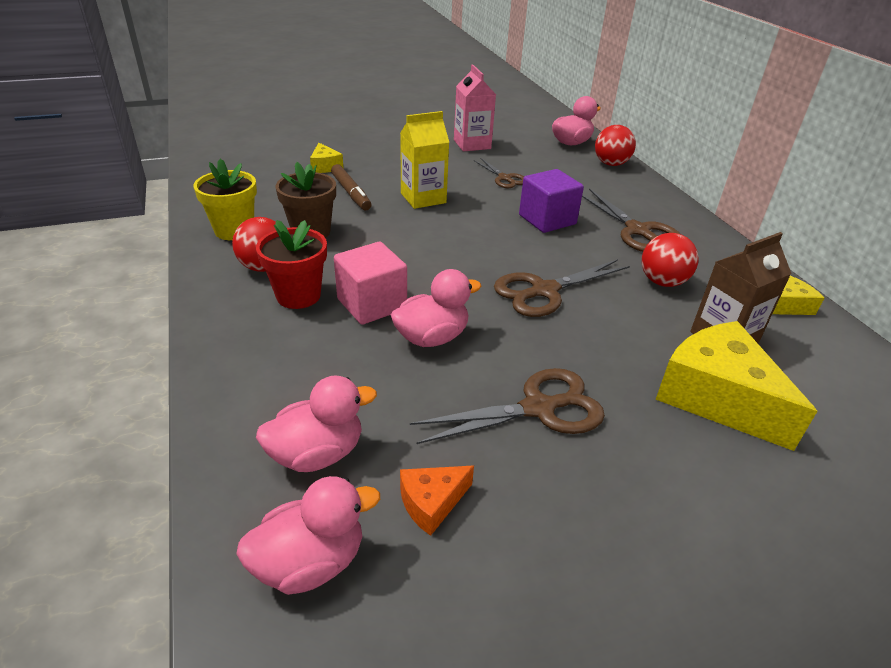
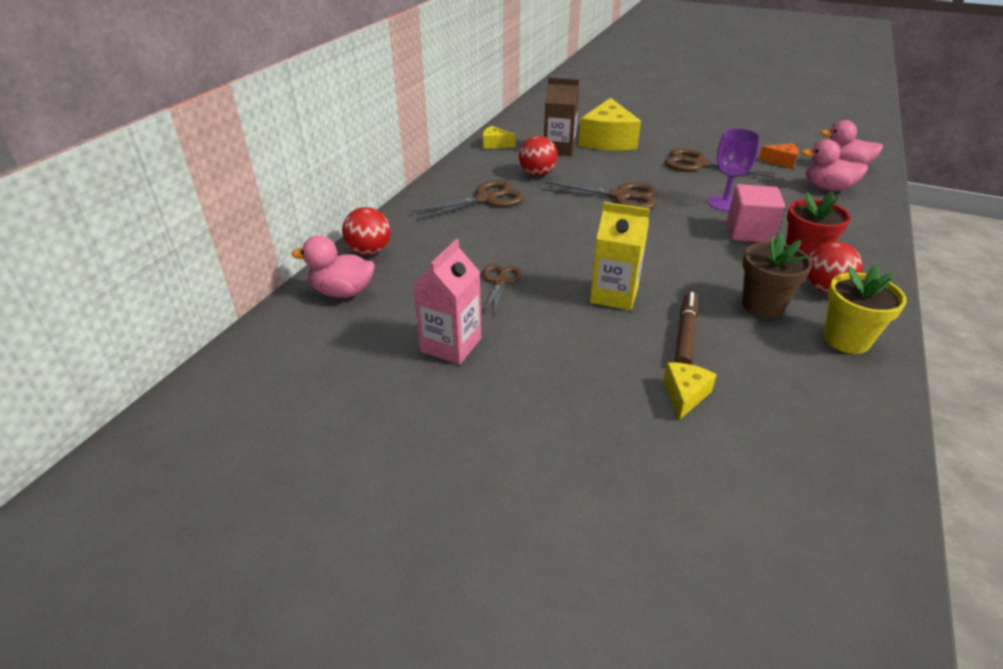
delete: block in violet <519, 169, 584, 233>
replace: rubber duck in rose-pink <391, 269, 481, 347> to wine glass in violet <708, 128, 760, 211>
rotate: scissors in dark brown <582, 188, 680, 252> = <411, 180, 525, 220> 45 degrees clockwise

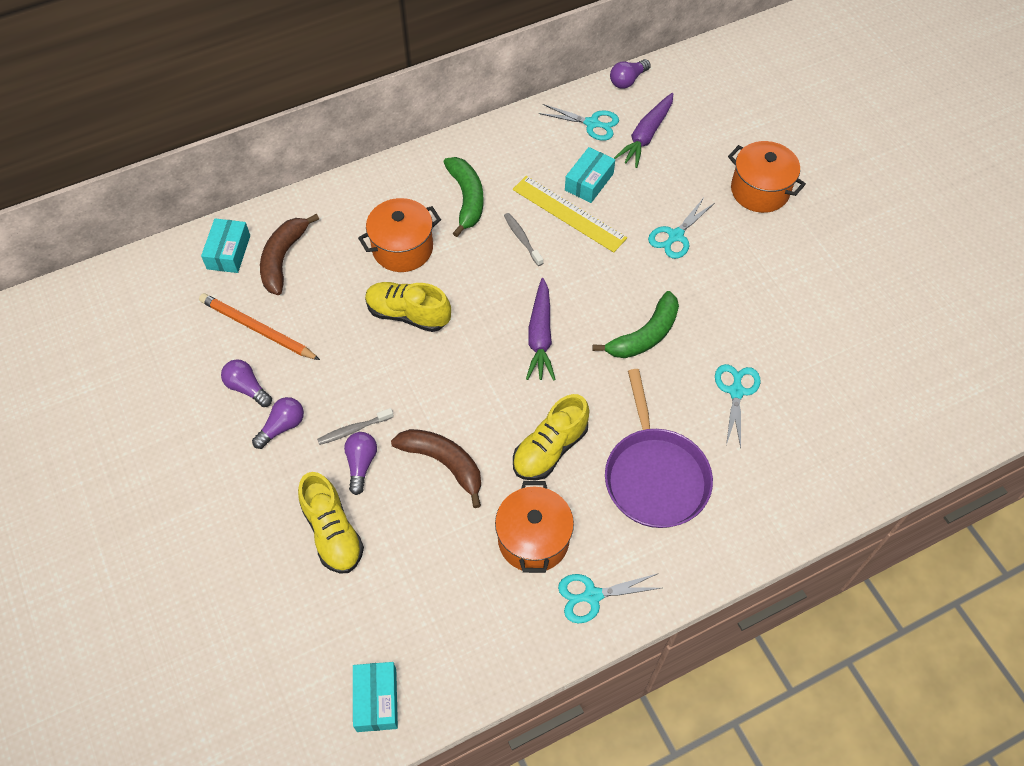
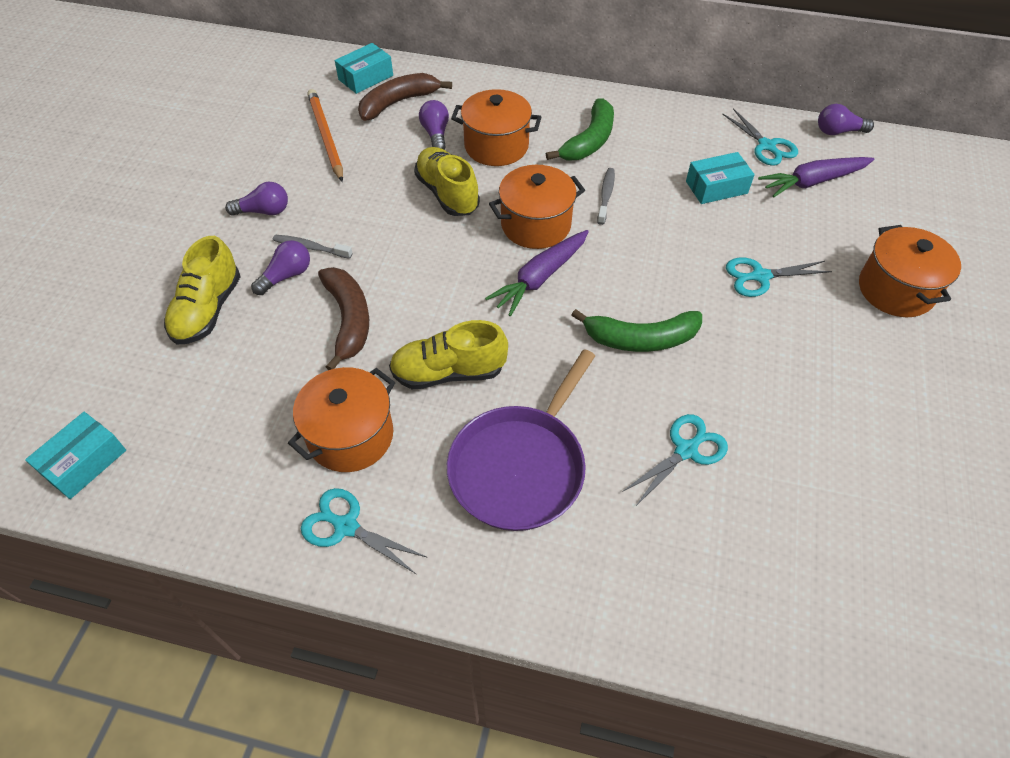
delete: measuring stick in golden <513, 176, 627, 253>
insert: cooking pot in bright orange <489, 165, 585, 249>
move: bulb in violet <221, 359, 272, 407> to <419, 100, 449, 150>

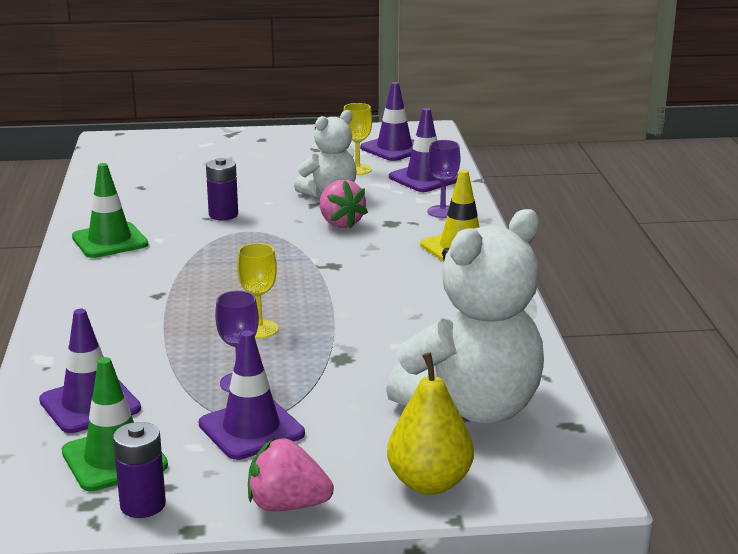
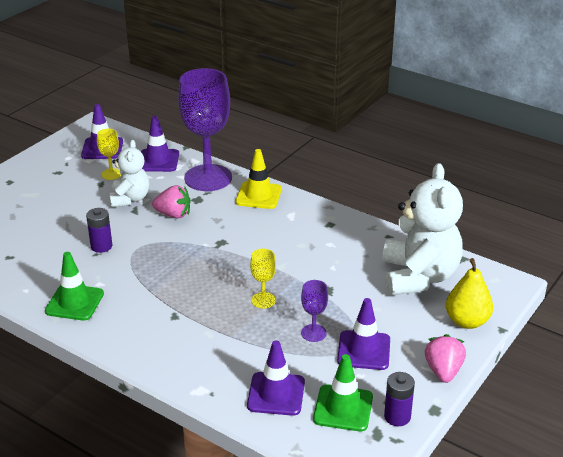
rotate: berry in rose-pink <248, 438, 334, 511> = <425, 334, 466, 383> 135 degrees clockwise
resize: wine glass in violet <427, 140, 460, 218> = <178, 68, 232, 191> x2.32

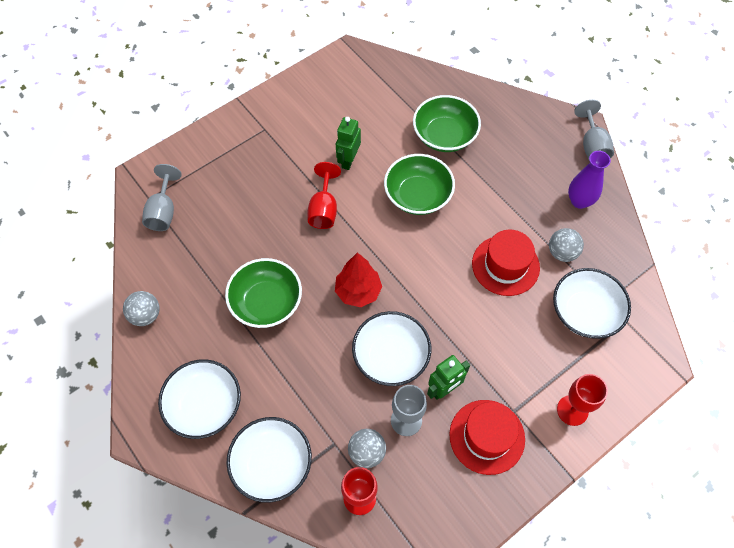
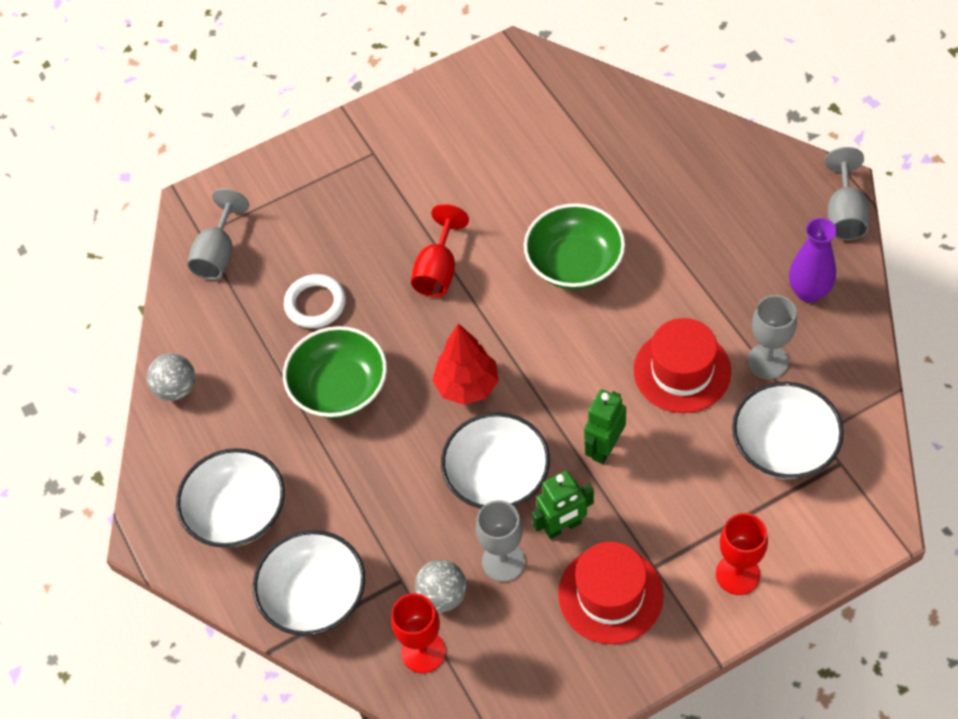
delete: serving bowl in green <413, 95, 481, 152>
insert: torus in white <284, 274, 346, 328>
move: toy robot in green <336, 117, 361, 170> to <584, 389, 626, 464>
replace: sphere in grey <549, 228, 584, 262> to wine glass in grey <747, 295, 797, 379>

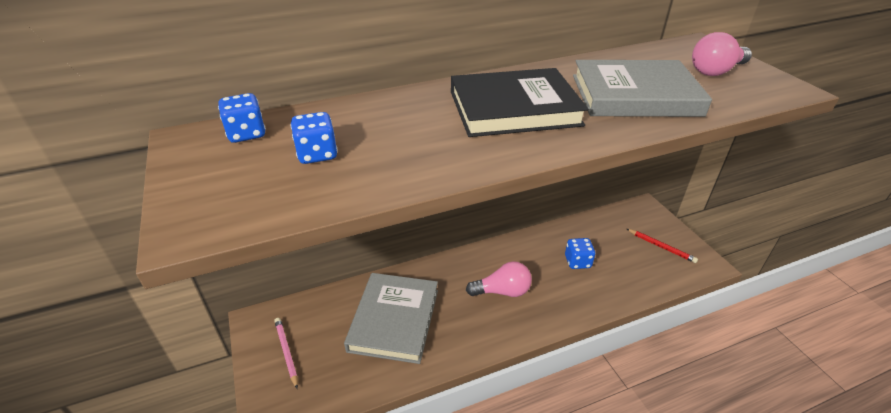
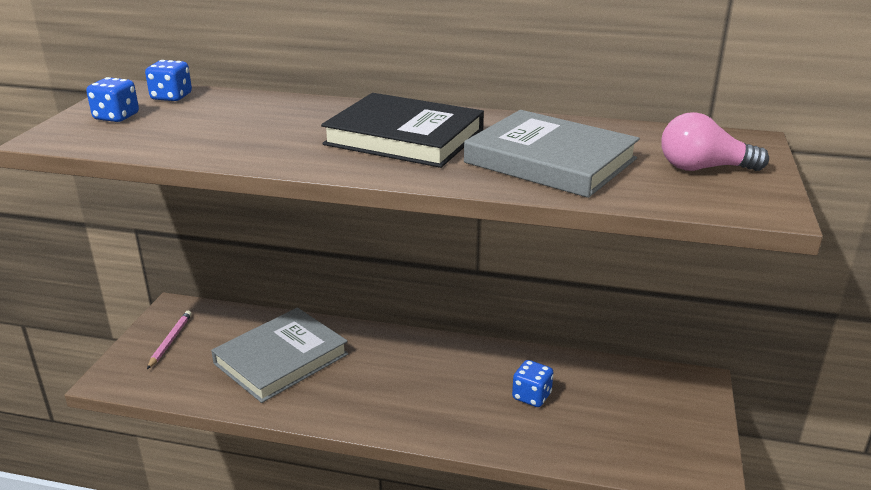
delete: bulb in rose-pink <466, 261, 532, 297>; wooden pencil in crimson <627, 229, 698, 263>
move: die in cobalt <290, 112, 338, 164> to <86, 77, 139, 122>

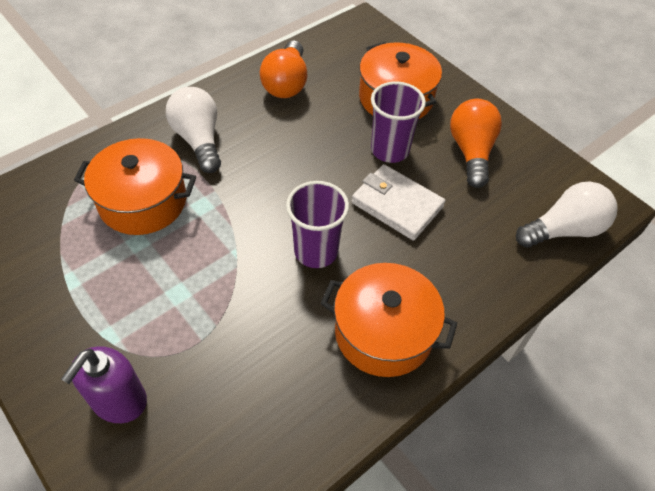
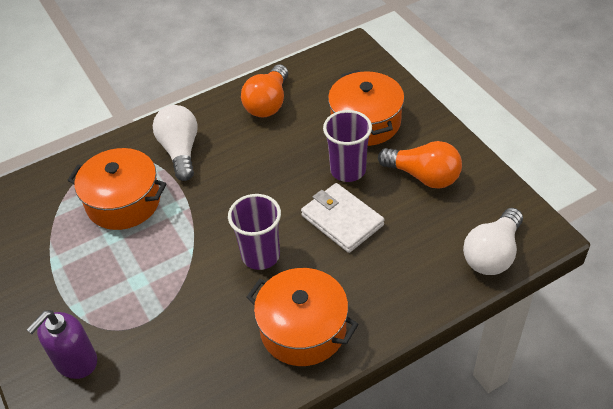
rotate: bulb in bright orange <450, 99, 502, 188> = <378, 141, 462, 189> 105 degrees clockwise; bulb in white <516, 181, 618, 248> = <463, 208, 523, 275> 135 degrees clockwise

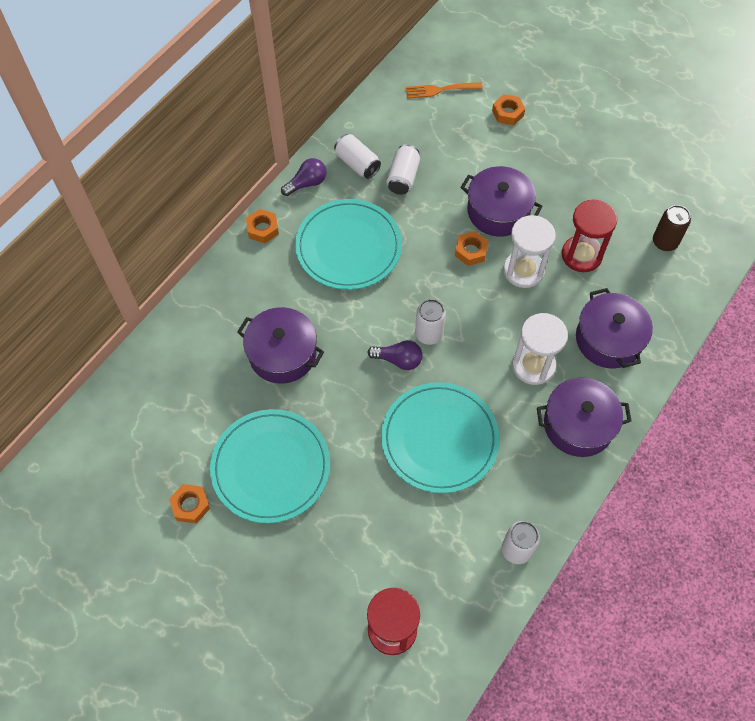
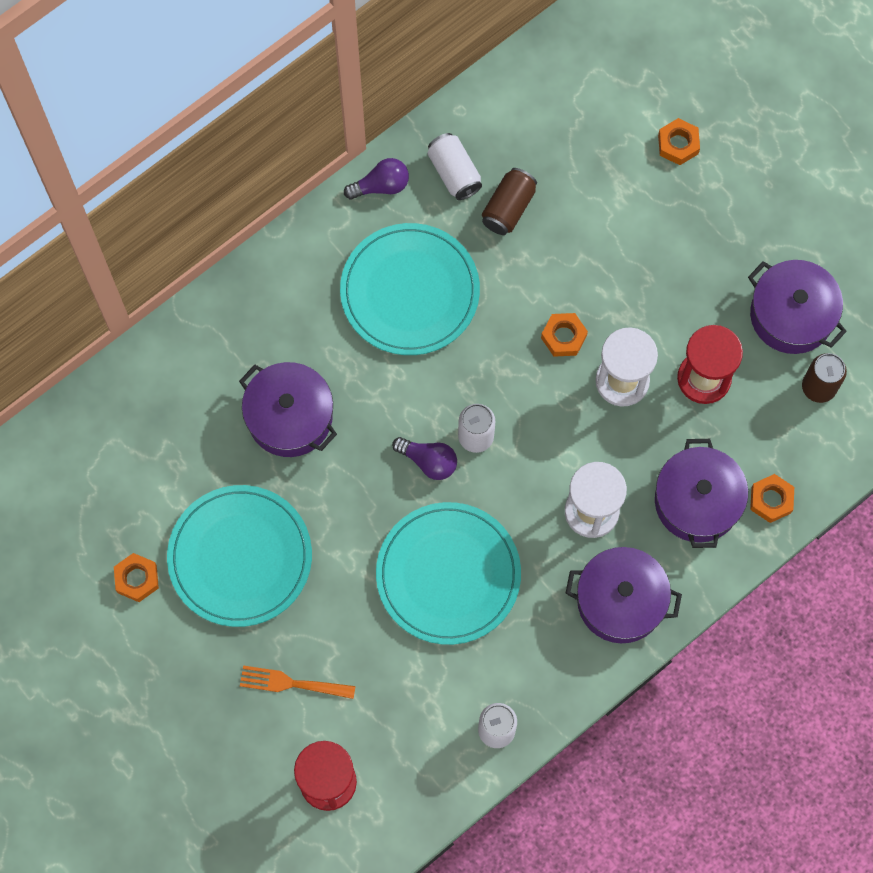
move: hex nut in bright orange <246, 209, 279, 243> to <750, 474, 794, 523>; dinner fork in bright orange <406, 82, 482, 99> to <240, 666, 356, 699>; cooking pot in violet <460, 166, 543, 236> to <748, 260, 847, 354>
recolor: can in white <386, 144, 420, 195> to can in dark brown <482, 168, 537, 235>

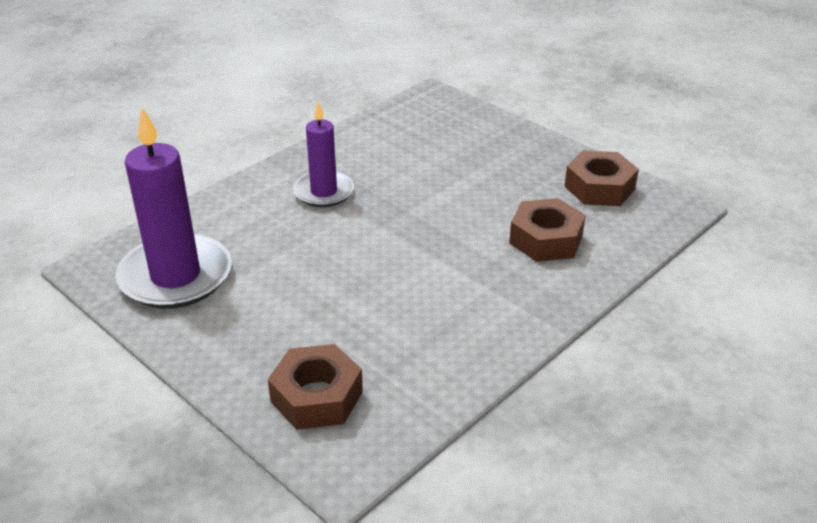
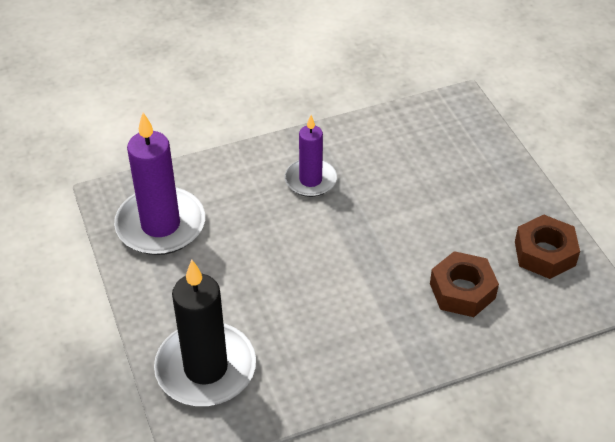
replace: hex nut in dark brown <268, 344, 363, 430> to candle in jet-black <154, 260, 256, 406>

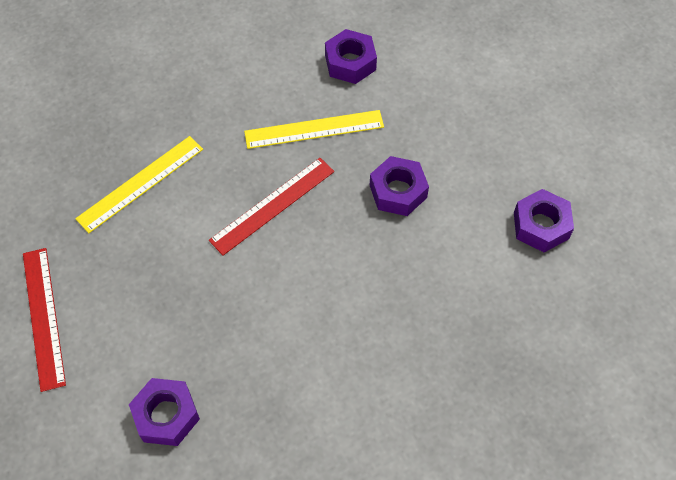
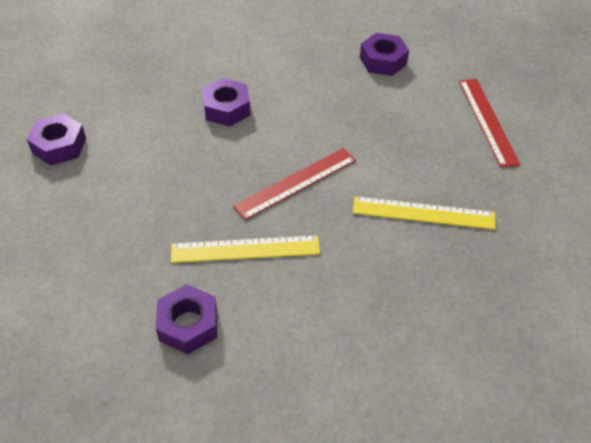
move: hex nut in violet <370, 156, 429, 216> to <202, 78, 251, 127>
rotate: measuring stick in golden <75, 136, 203, 233> = <353, 196, 496, 230> 45 degrees clockwise

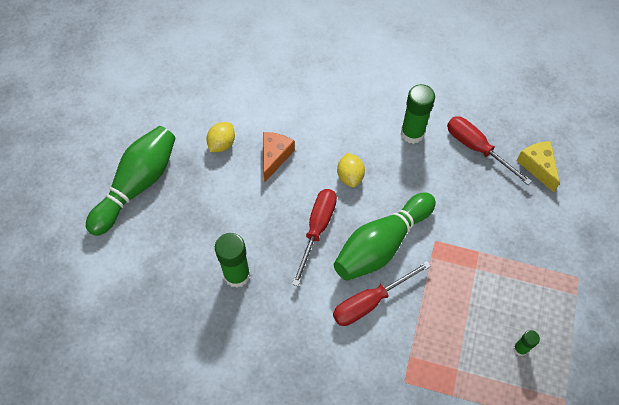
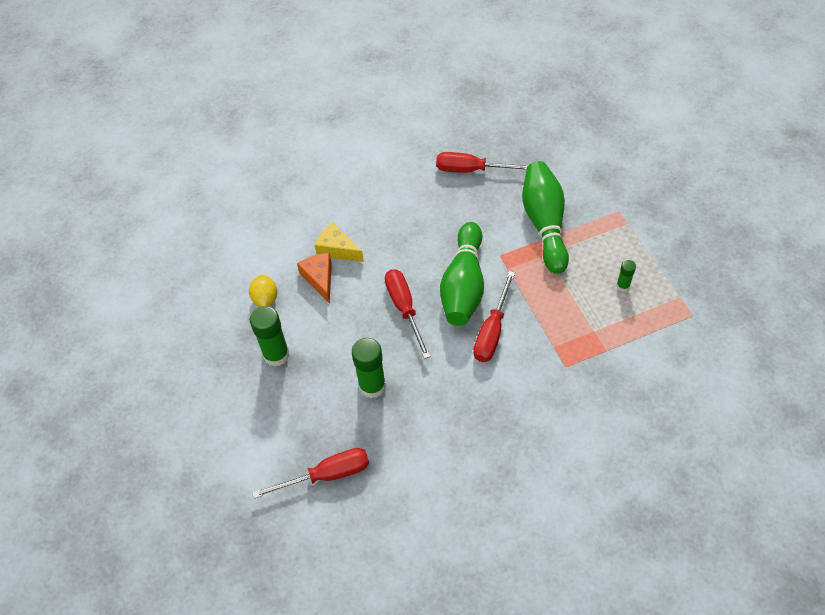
delete: citrus fruit in golden <337, 153, 365, 187>
insert: screwdriver in crimson <252, 448, 369, 499>
move: skittle in green <86, 126, 175, 236> to <522, 161, 569, 274>; stick of glue in green <401, 84, 435, 144> to <250, 306, 290, 367>; cheese in golden <516, 141, 560, 192> to <315, 222, 364, 262>

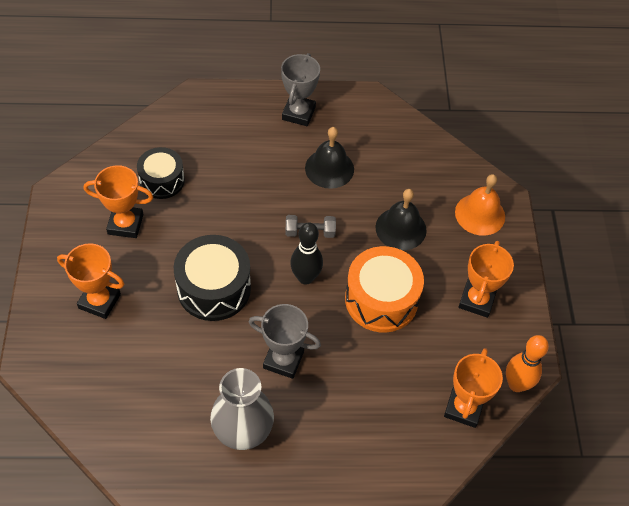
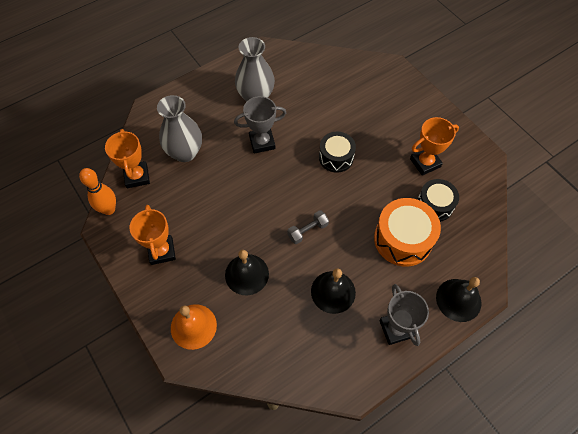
delete: prize cup in bright orange <57, 243, 124, 319>; skittle in jet-black <290, 223, 323, 285>
insert: tall vase in grey <157, 95, 202, 162>; school bell in jet-black <436, 277, 481, 322>
move: drum in bright orange <345, 246, 424, 332> to <374, 198, 441, 267>
resize: drum in jet-black <174, 235, 251, 321> = <319, 132, 356, 173> x0.65

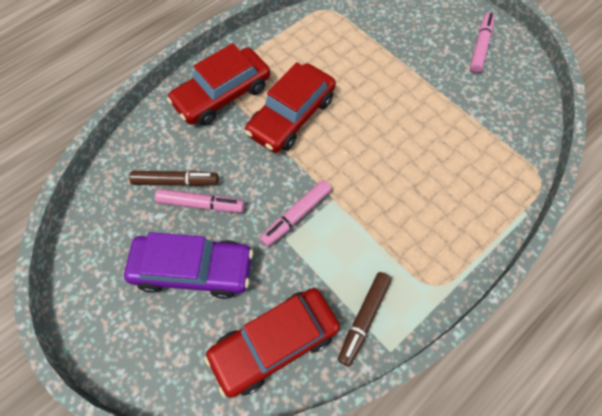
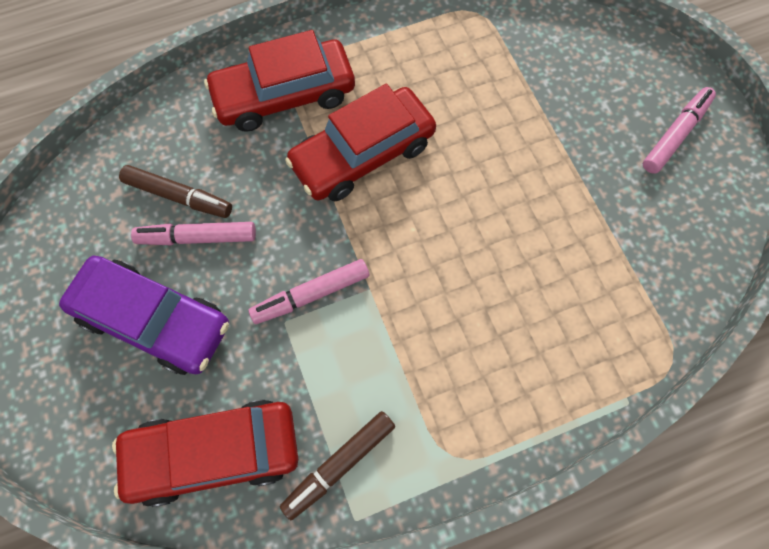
rotate: marker pen in rose-pink <155, 189, 244, 212> = <131, 222, 256, 245> 150 degrees clockwise

